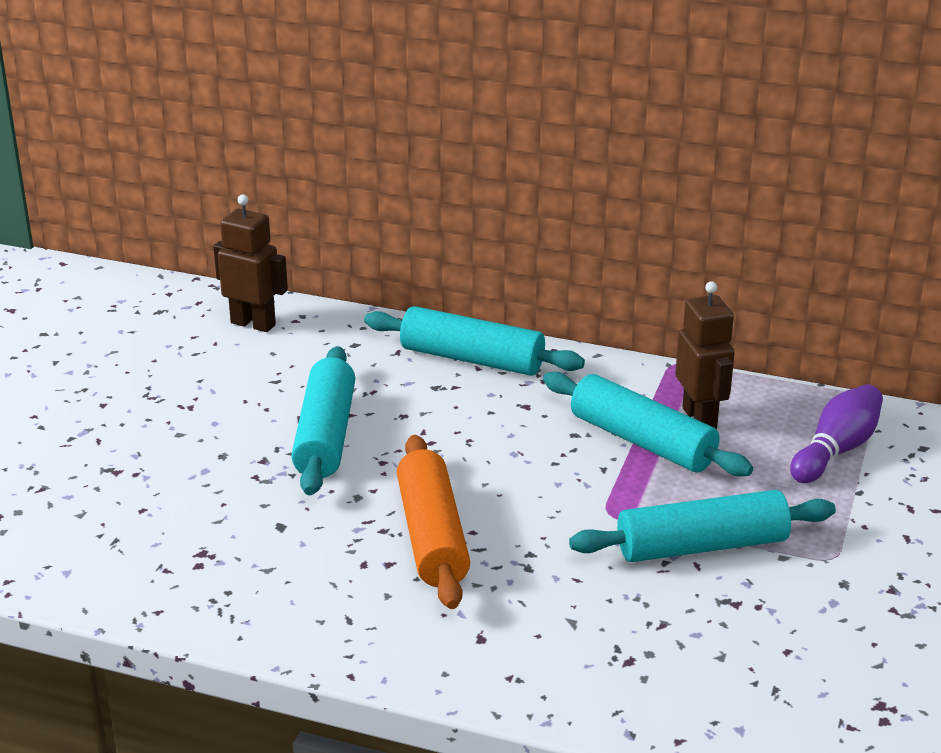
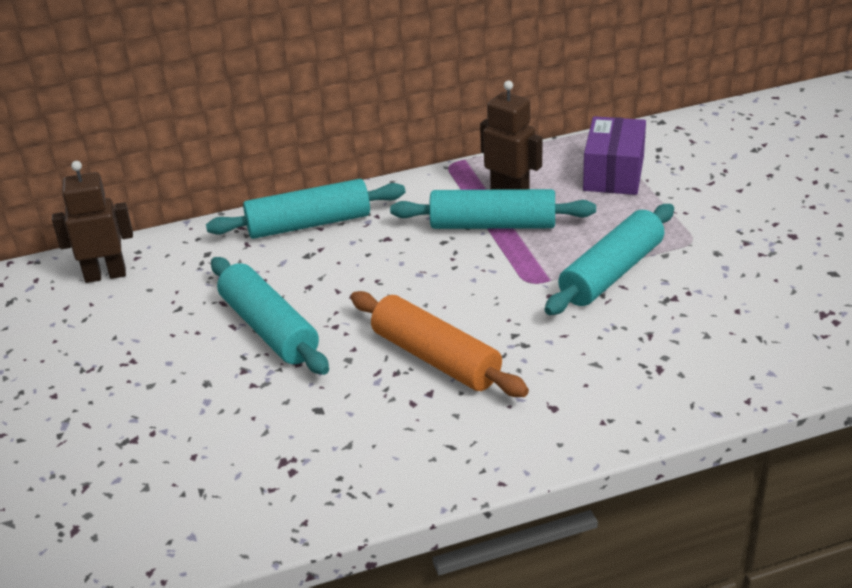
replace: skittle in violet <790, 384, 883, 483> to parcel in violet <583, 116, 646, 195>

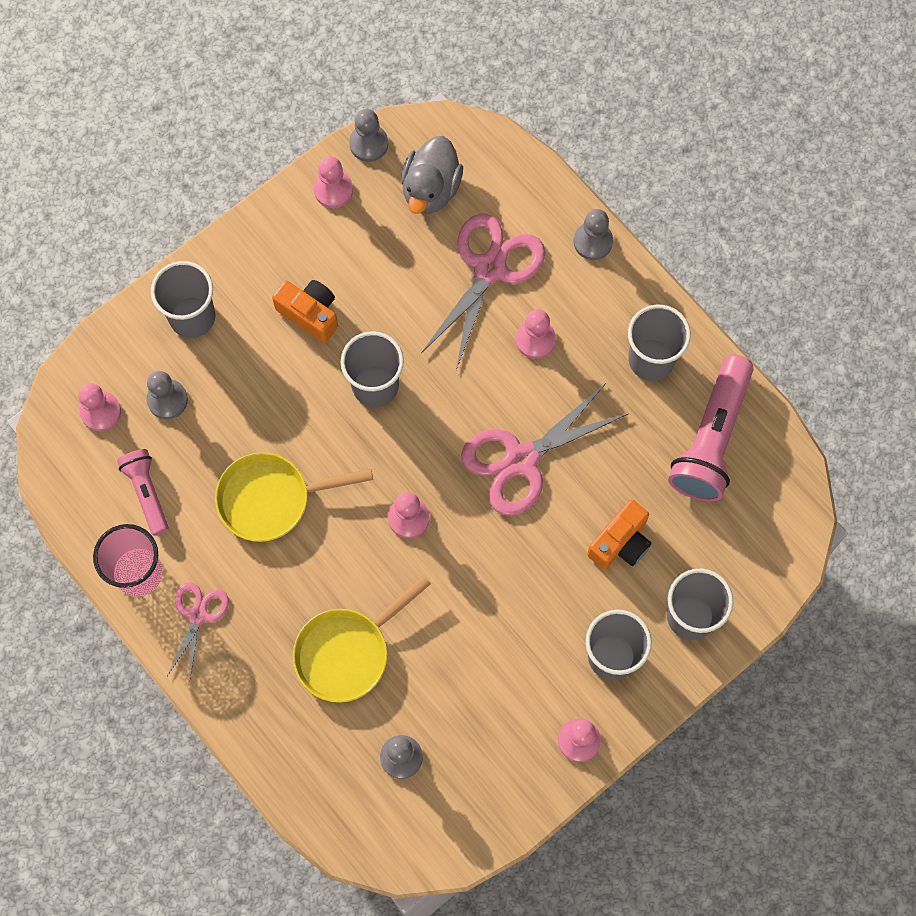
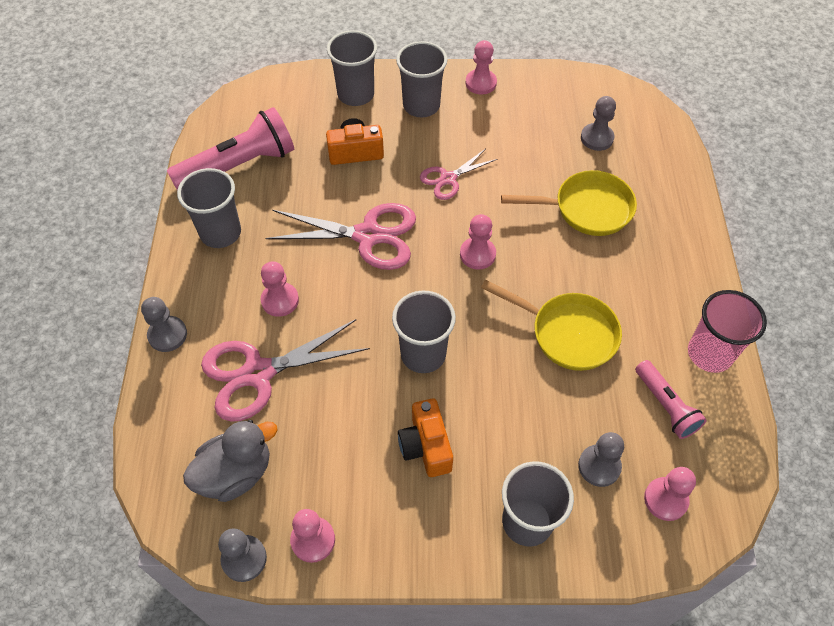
move: scissors in rose-pink <167, 582, 229, 683> to <420, 149, 497, 200>
rotate: flashlight in rose-pink <117, 449, 169, 536> = <635, 360, 707, 439> 45 degrees counterclockwise

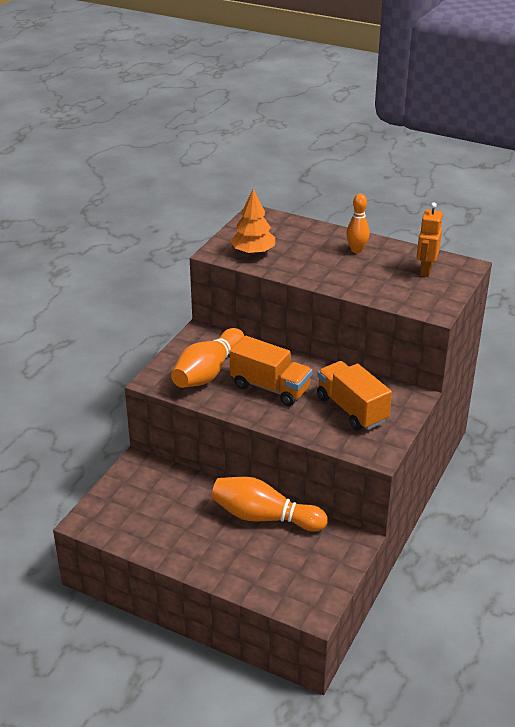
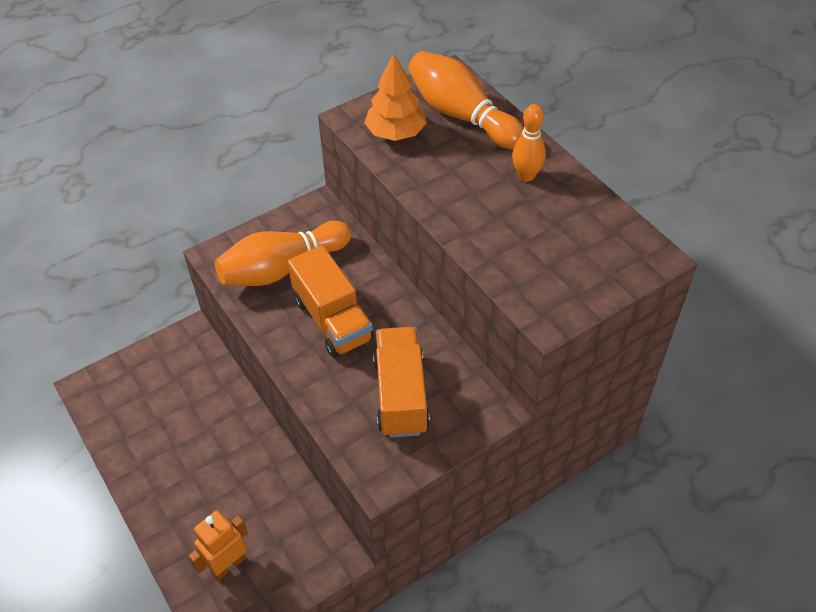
move: skittle in bright orange <211, 476, 328, 531> to <408, 51, 524, 149>; toy robot in bright orange <417, 202, 443, 277> to <189, 510, 248, 581>

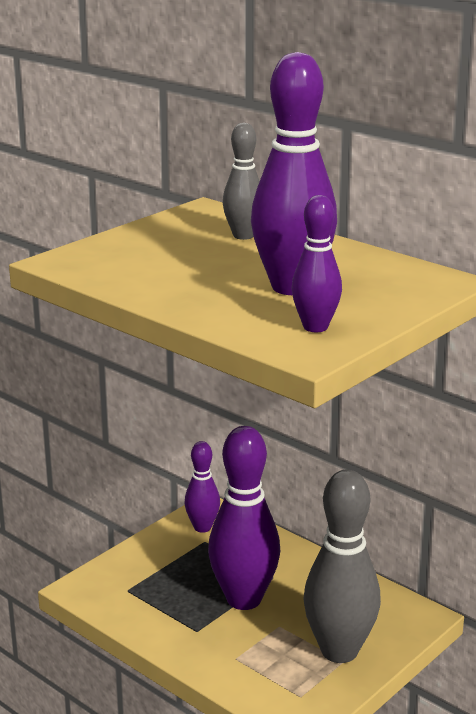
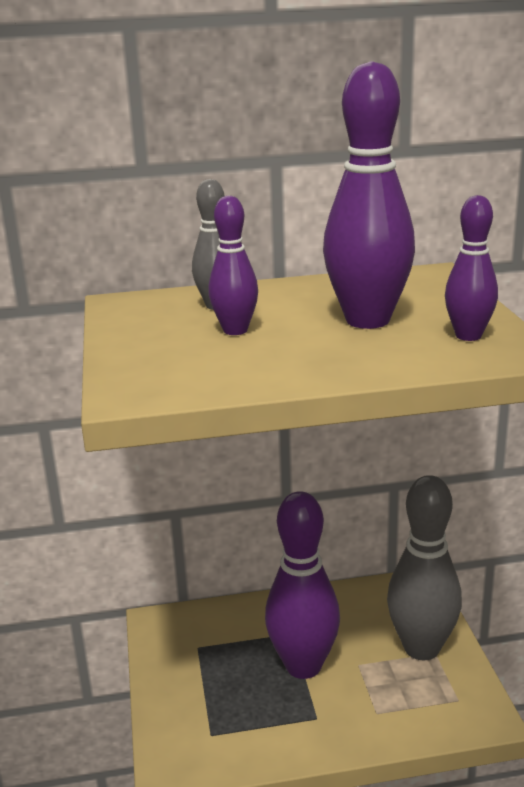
move: skittle in violet <185, 441, 220, 533> to <208, 196, 258, 335>

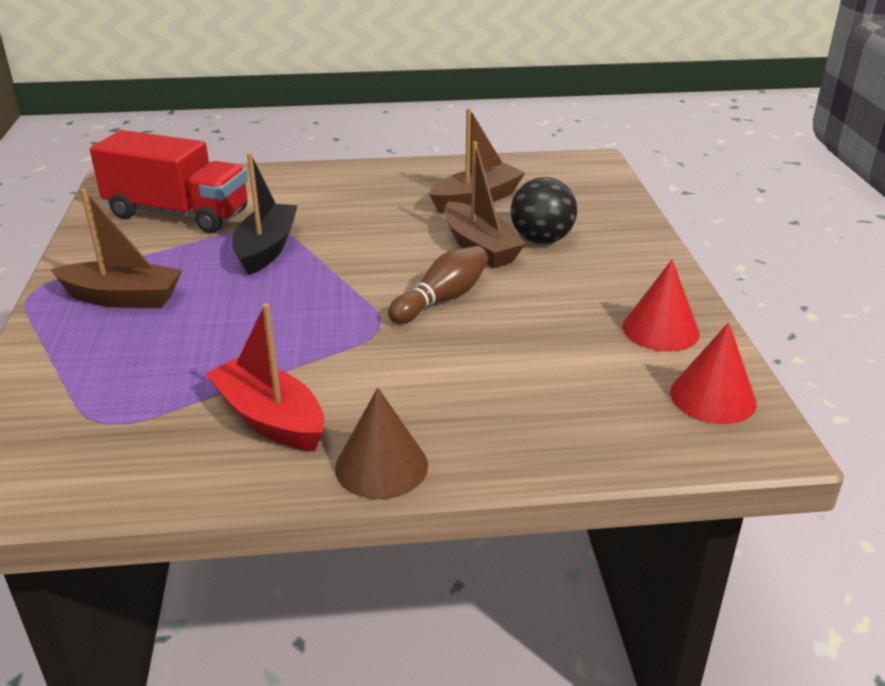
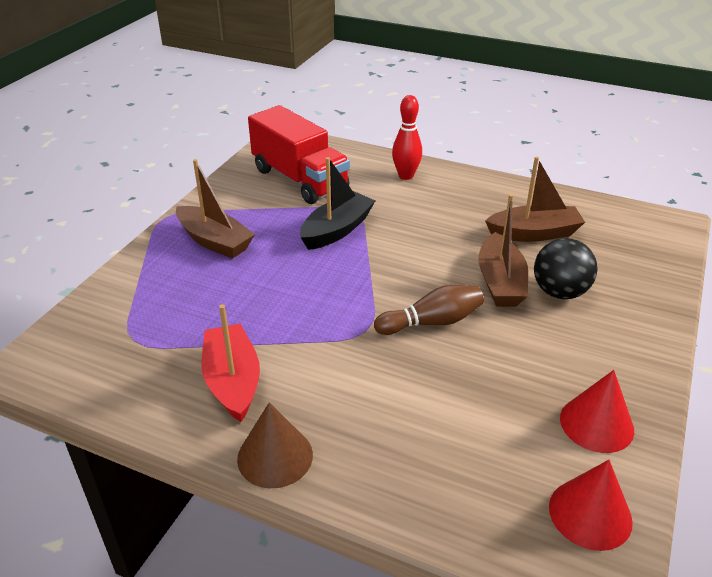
insert: skittle in crimson <392, 95, 422, 180>

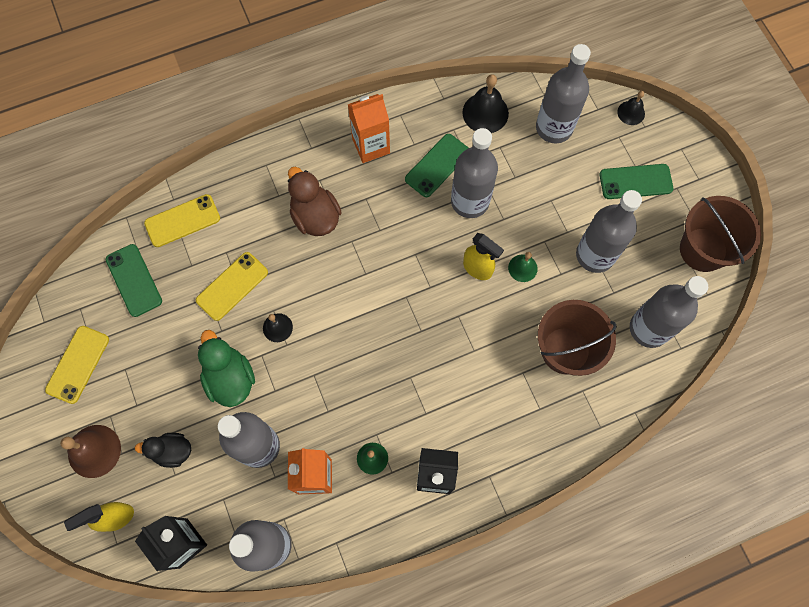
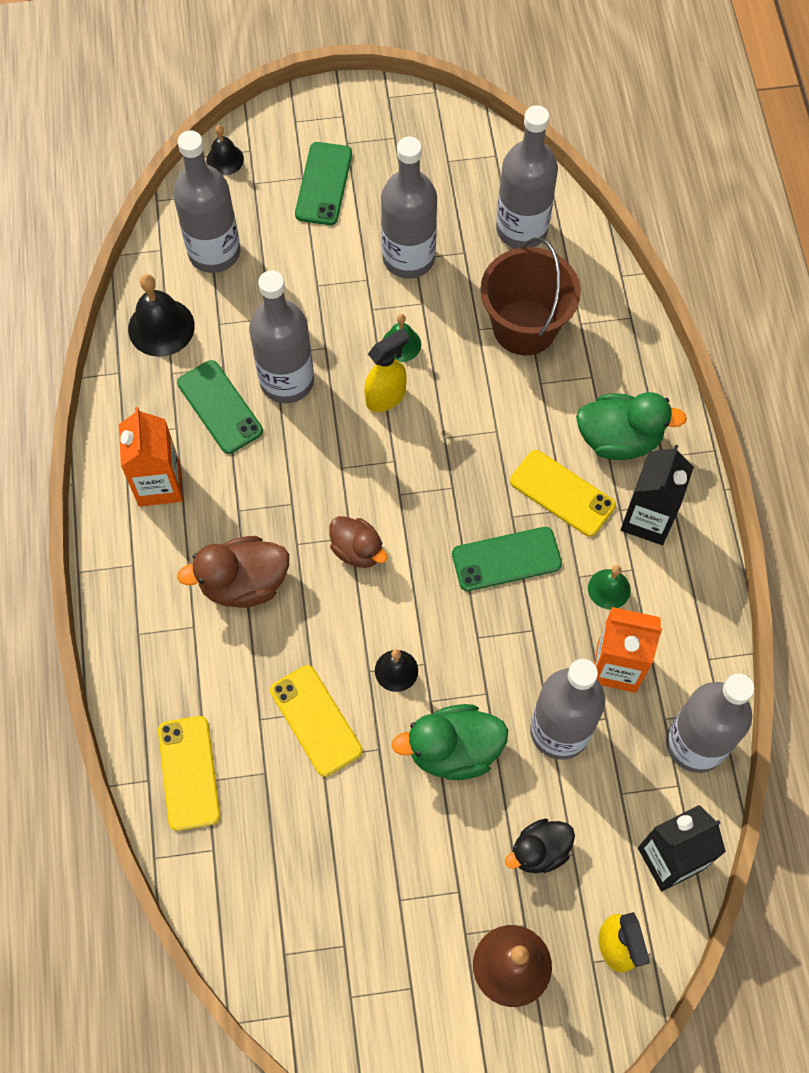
delete: bucket in dark brown <680, 196, 761, 272>
insert: rubber duck in dark brown <329, 516, 388, 568>; rubber duck in green <576, 392, 687, 460>
move: smartphone in golden <45, 326, 109, 404> to <510, 450, 616, 537>; smartphone in green <106, 244, 162, 317> to <452, 527, 562, 591>
rotate: rubber duck in jet-black <135, 433, 191, 468> = <505, 818, 575, 873> 45 degrees clockwise

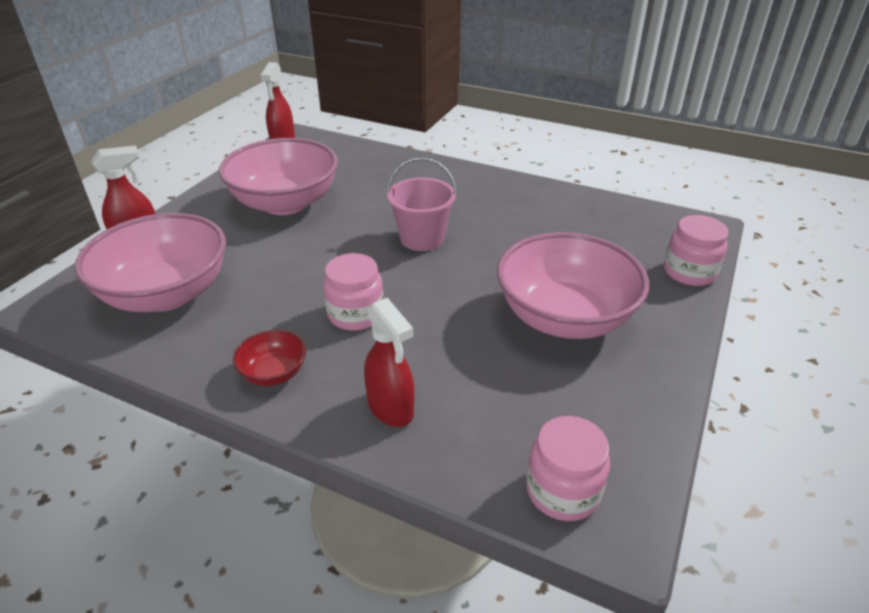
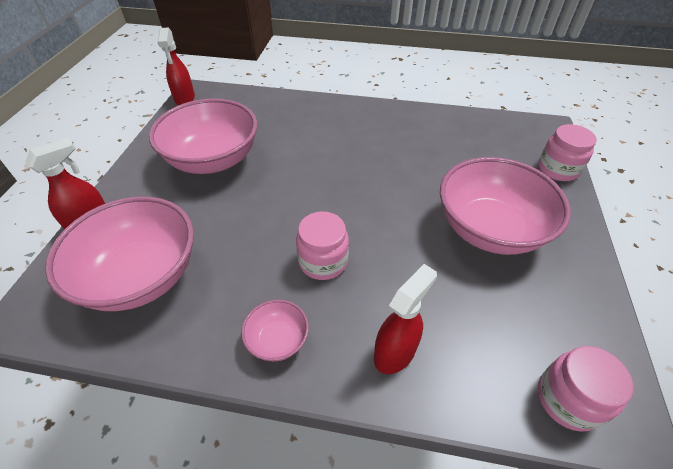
delete: bucket in rose-pink <386, 157, 457, 251>
recolor: serving bowl in crimson <233, 330, 306, 386> to serving bowl in rose-pink <241, 300, 309, 361>
rotate: sprayer in crimson <364, 298, 414, 427> = <374, 264, 437, 374> 90 degrees counterclockwise

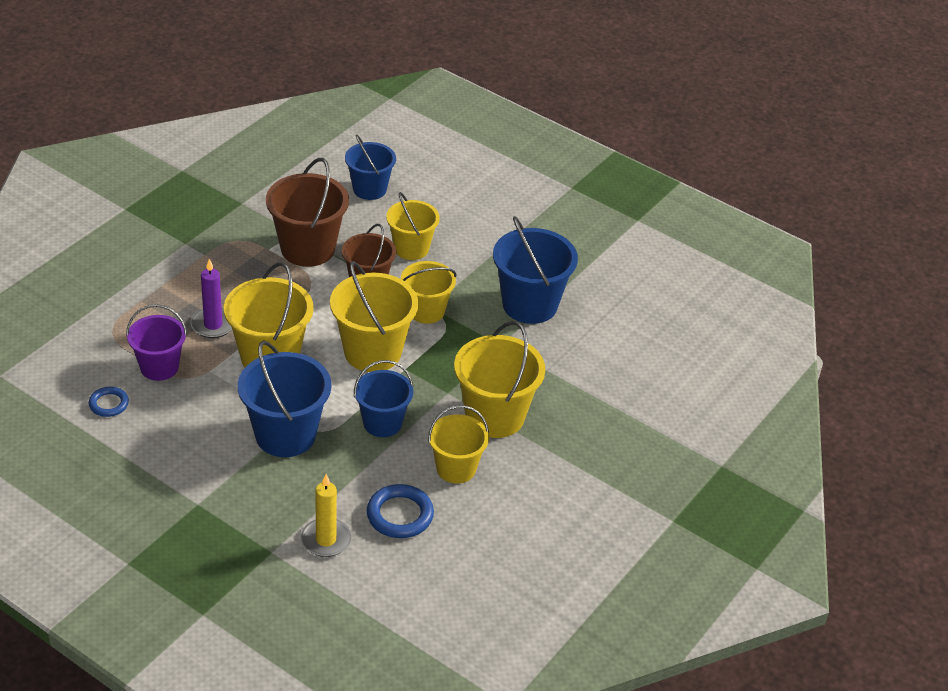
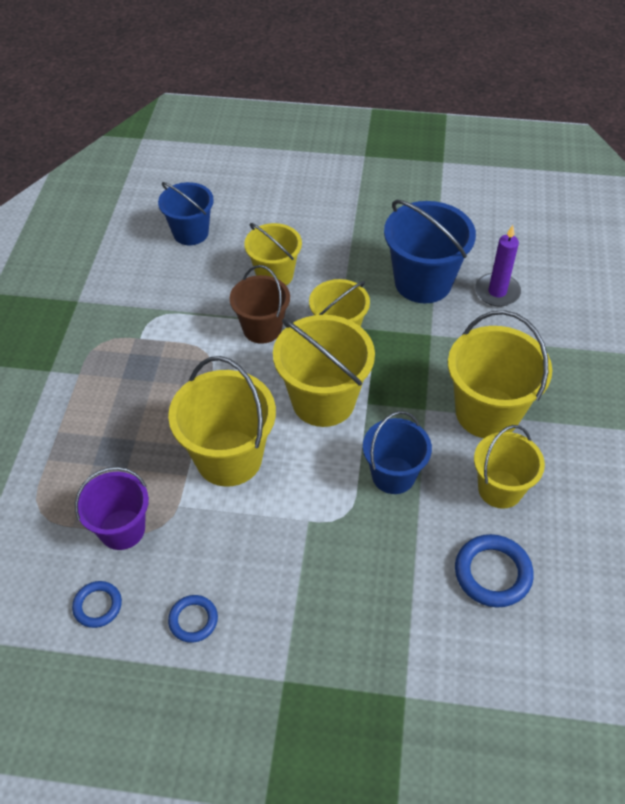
delete: bucket in cobalt <238, 341, 331, 457>; bucket in dark brown <266, 158, 349, 267>; candle in golden <301, 474, 351, 557>
insert: torus in cobalt <168, 595, 218, 643>
move: candle in violet <191, 259, 232, 338> to <475, 225, 521, 307>

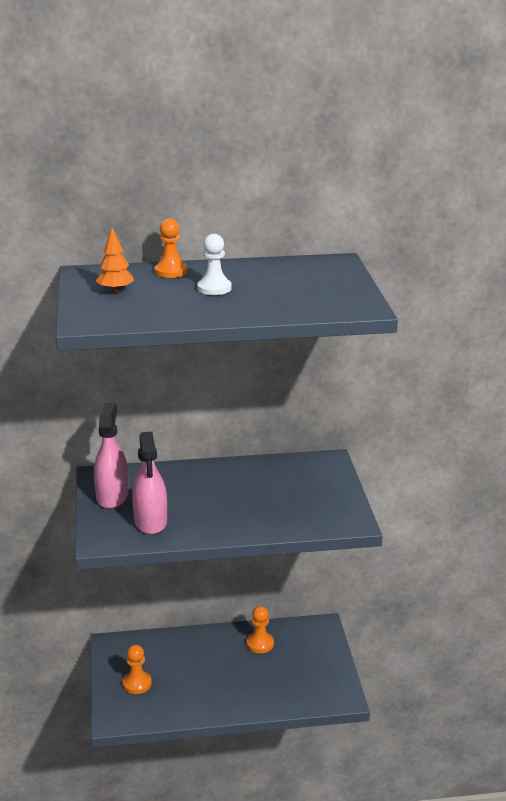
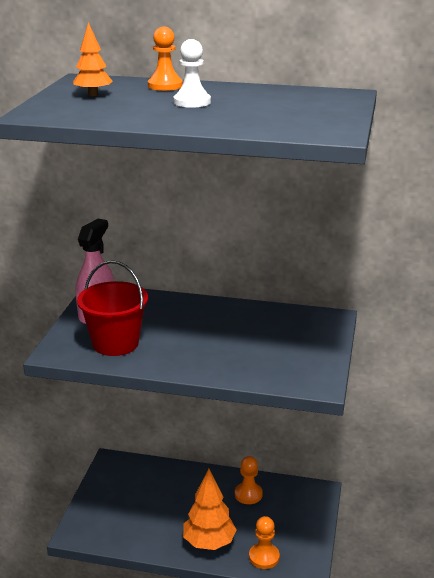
insert: toy tree in bright orange <183, 469, 237, 550>
move: game pawn in bright orange <123, 645, 152, 694> to <249, 516, 280, 569>
replace: sprayer in rose-pink <132, 432, 167, 534> to bucket in crimson <77, 260, 148, 356>

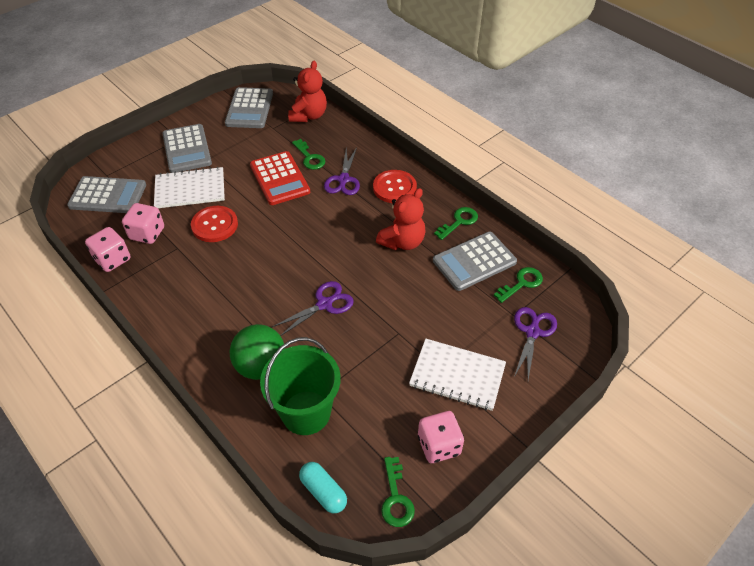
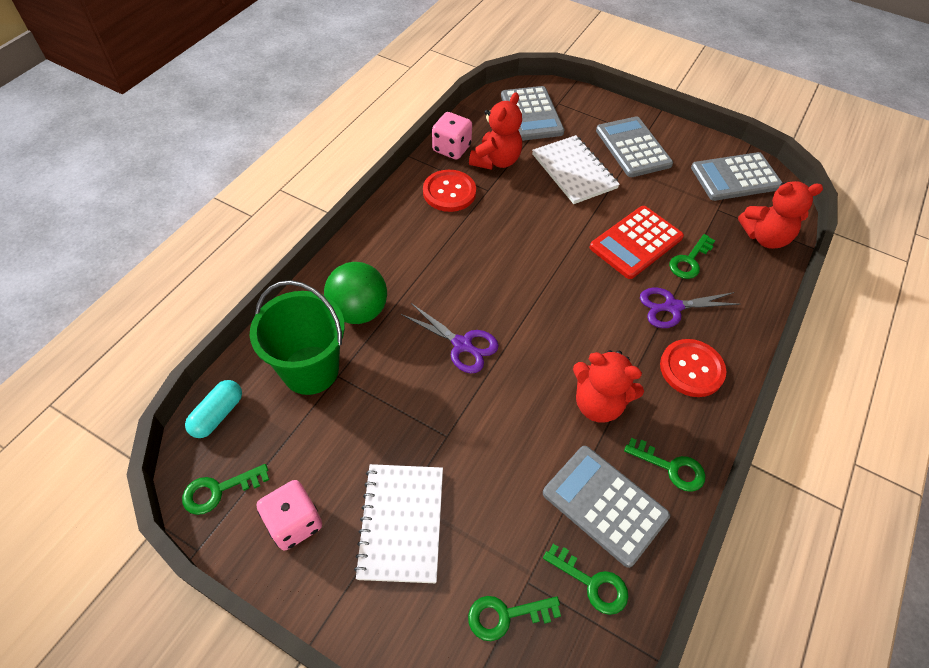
move: sewing button in crimson <191, 206, 238, 242> to <423, 170, 476, 212>
replace: die in rose-pink <122, 203, 164, 244> to teddy in crimson <469, 93, 522, 170>; scissors in violet <514, 307, 557, 380> to key in green <468, 596, 561, 641>
rotate: pocket calculator in grey <162, 124, 212, 173> = <596, 116, 673, 177> 105 degrees clockwise

